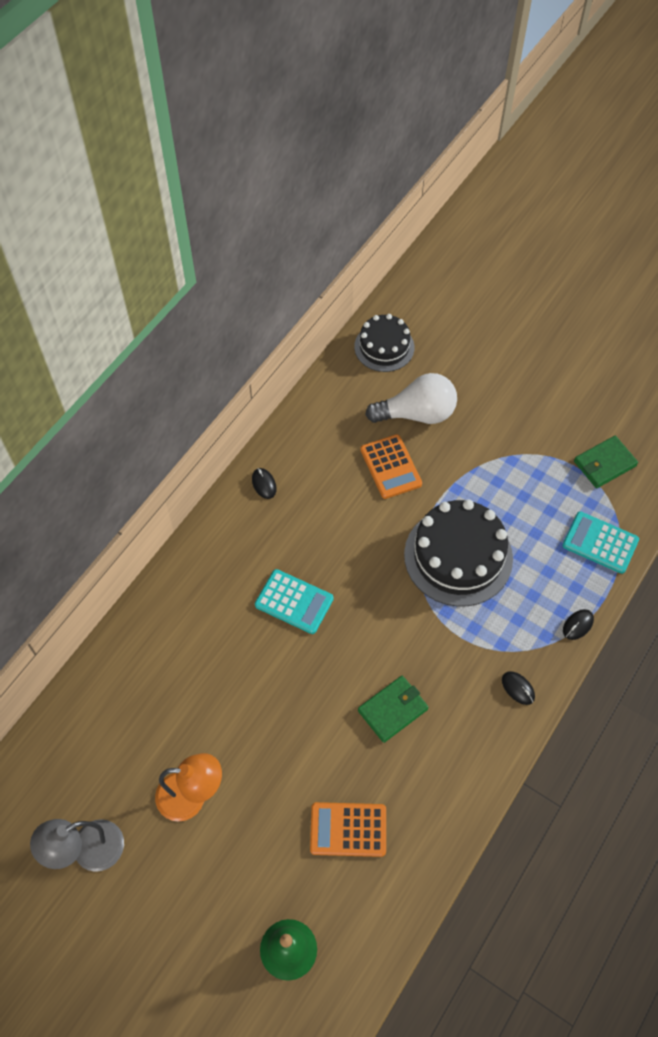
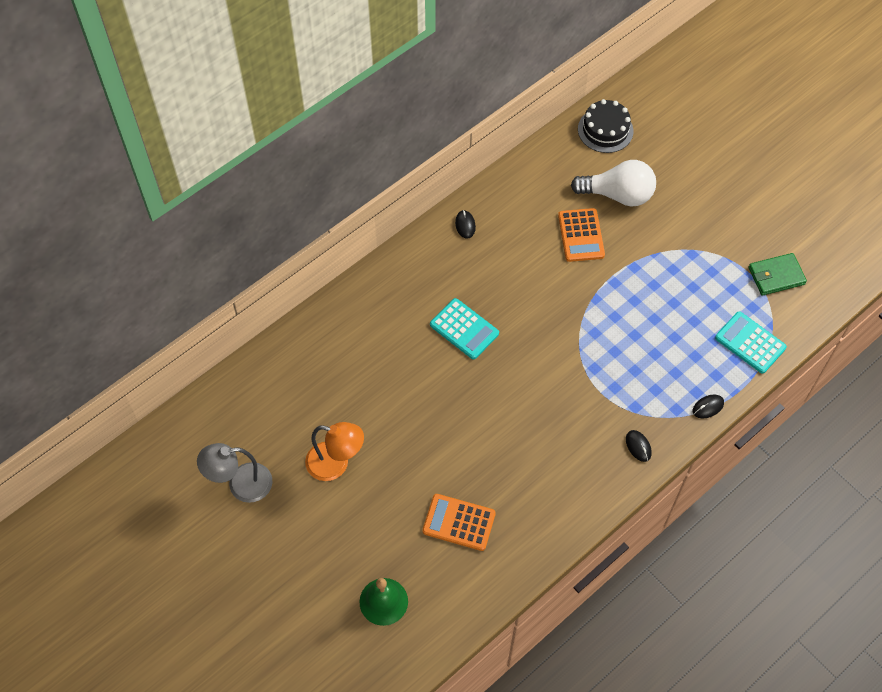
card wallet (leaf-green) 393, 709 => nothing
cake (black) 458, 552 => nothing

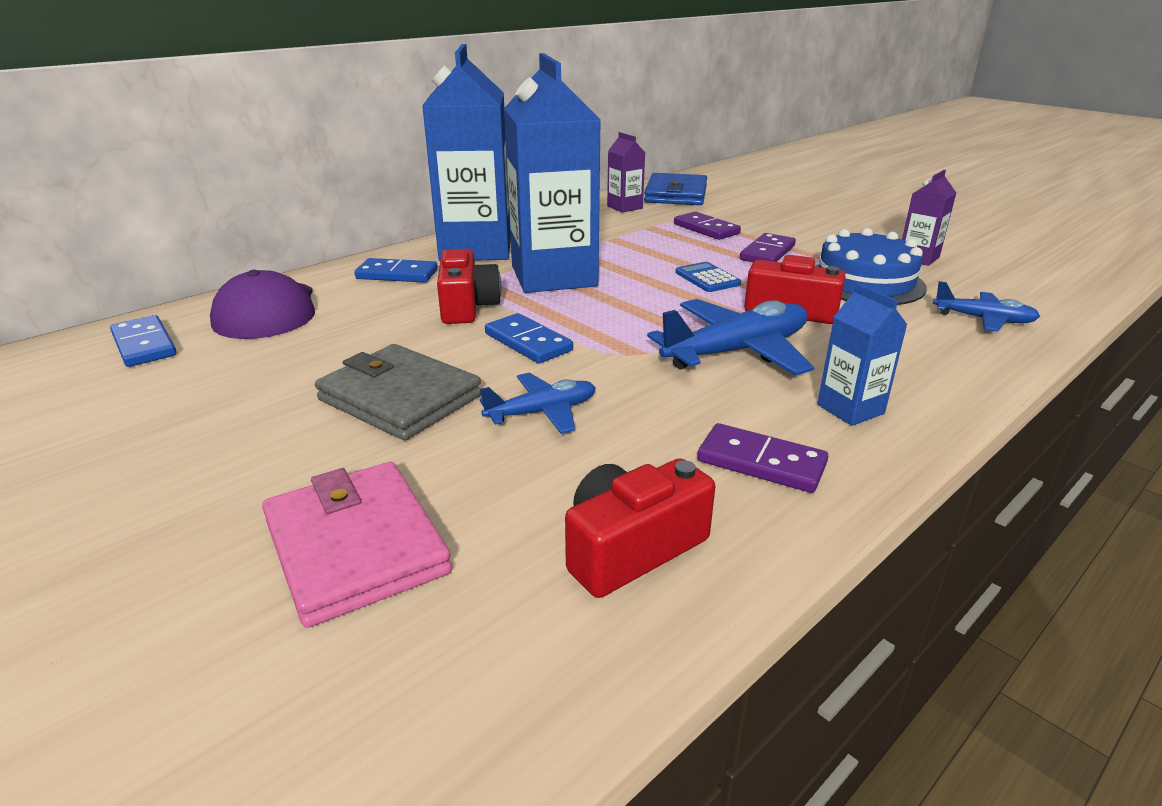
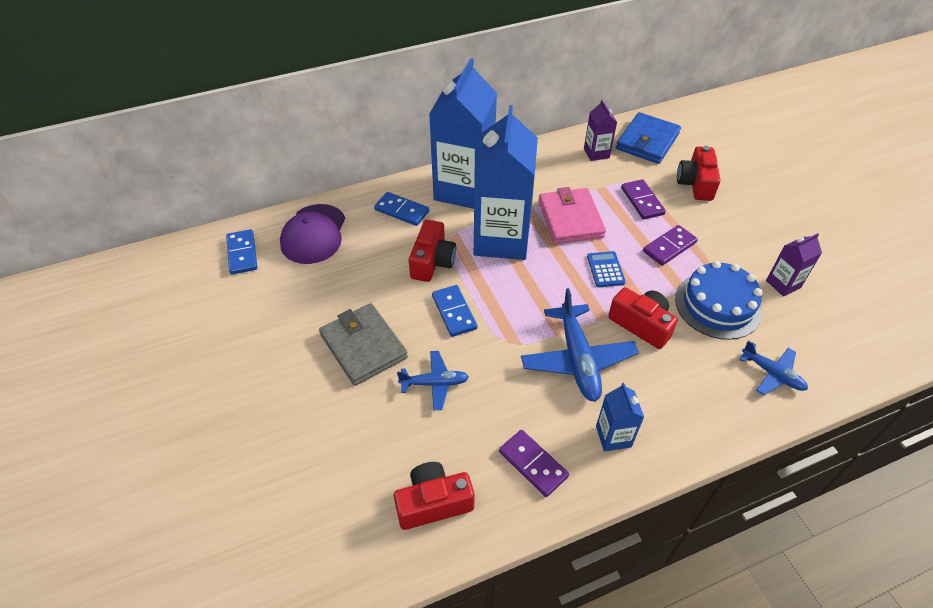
card wallet (rosy) 357, 545 => card wallet (rosy) 572, 215, move
aeroplane (royal blue) 730, 337 => aeroplane (royal blue) 580, 345, 90 degrees clockwise
nothing => camera (scarlet) 699, 173

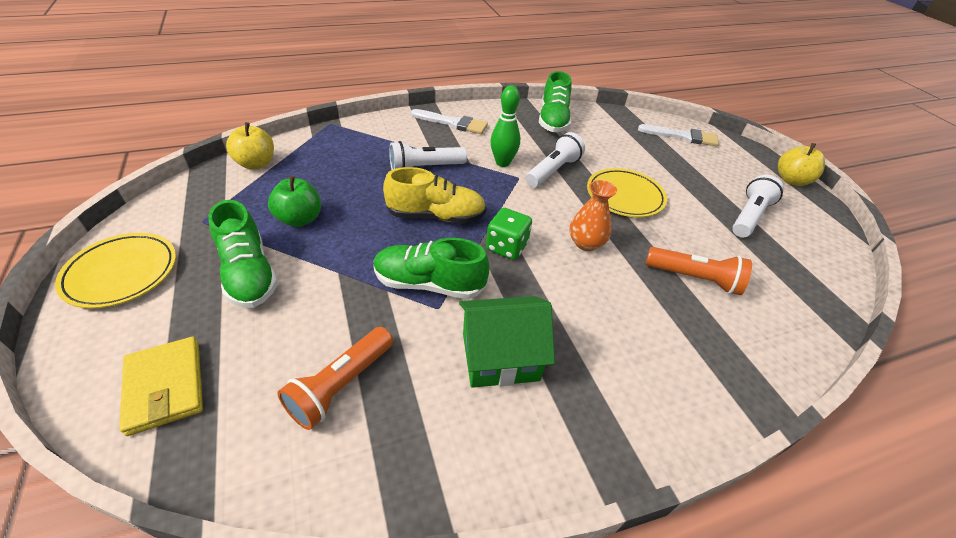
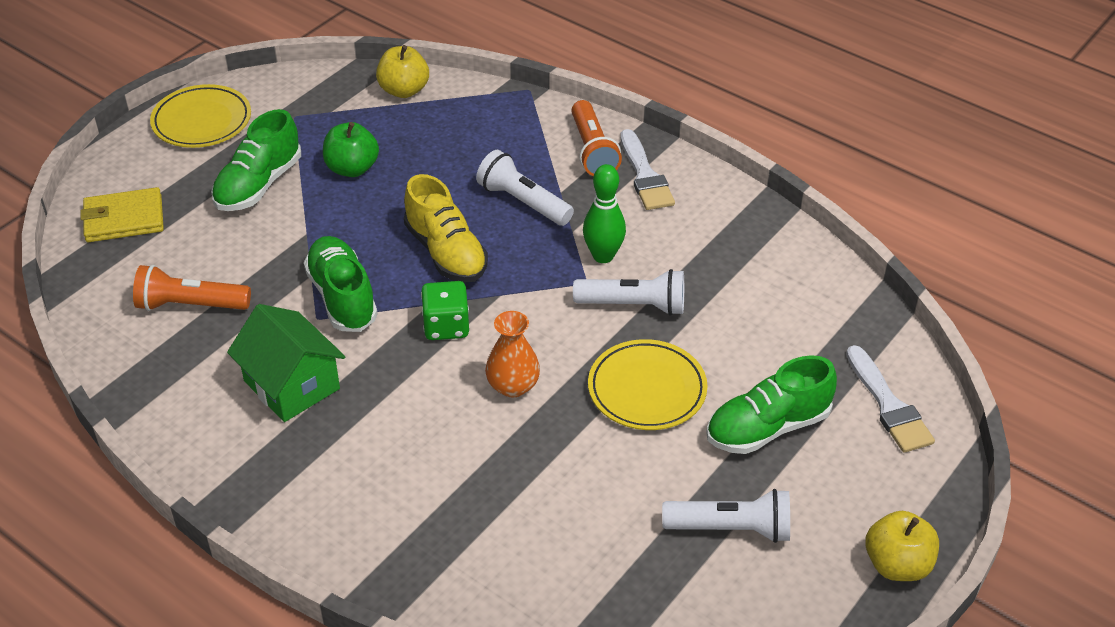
card wallet (yellow) 161, 386 => card wallet (yellow) 122, 214, 45 degrees clockwise
shoe (leaf-green) 555, 101 => shoe (leaf-green) 771, 404, move
pocket torch (orange-coloured) 699, 271 => pocket torch (orange-coloured) 596, 138, move

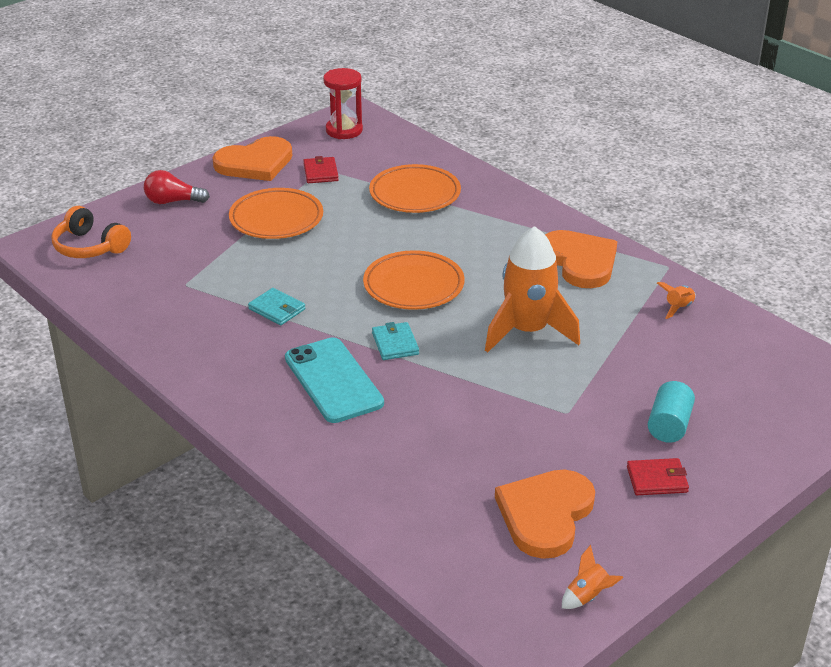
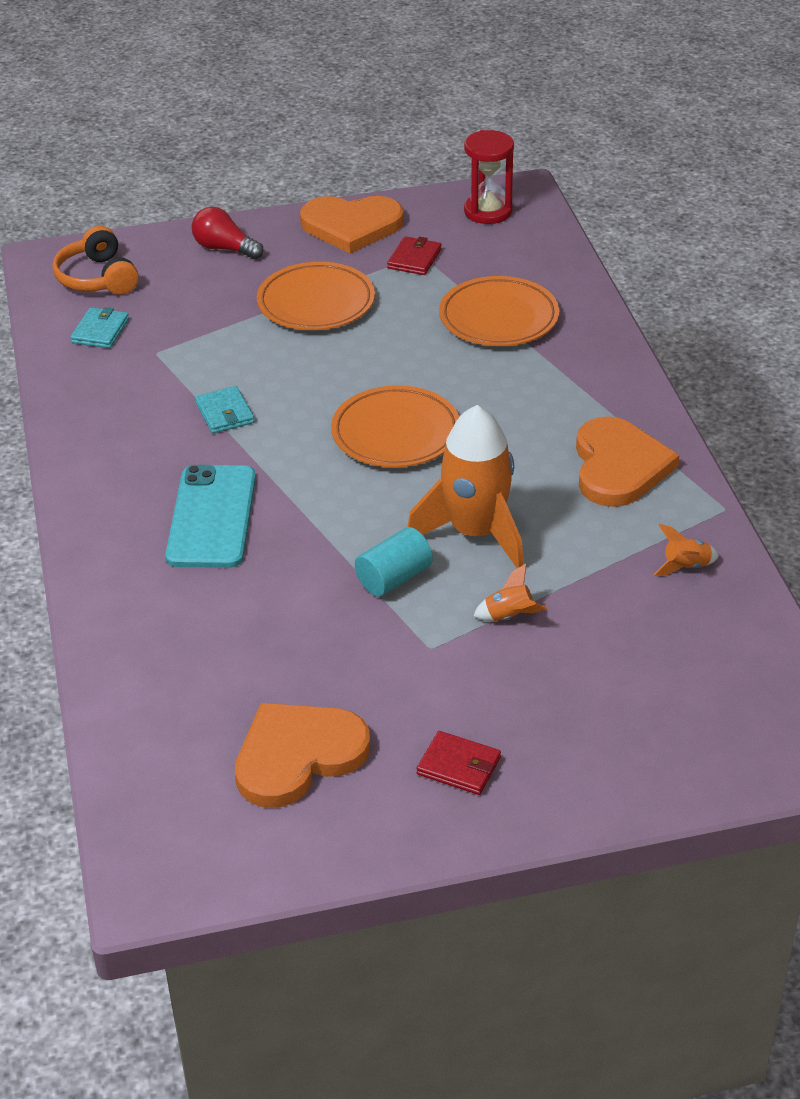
card wallet (aqua) 395, 341 => card wallet (aqua) 99, 327, move
toy rocket (orange-coloured) 593, 577 => toy rocket (orange-coloured) 510, 592, move
cylinder (aqua) 671, 412 => cylinder (aqua) 394, 562, move

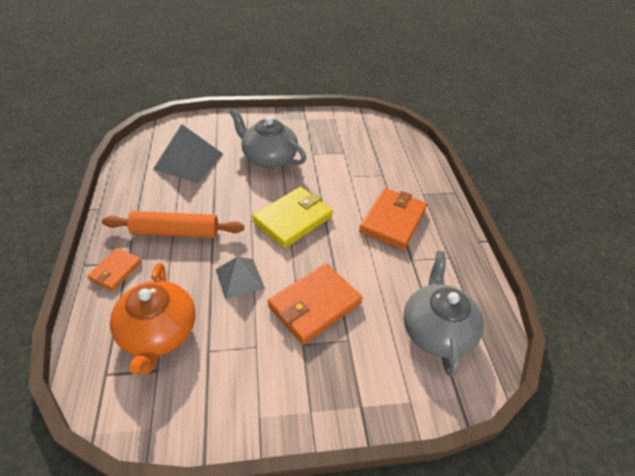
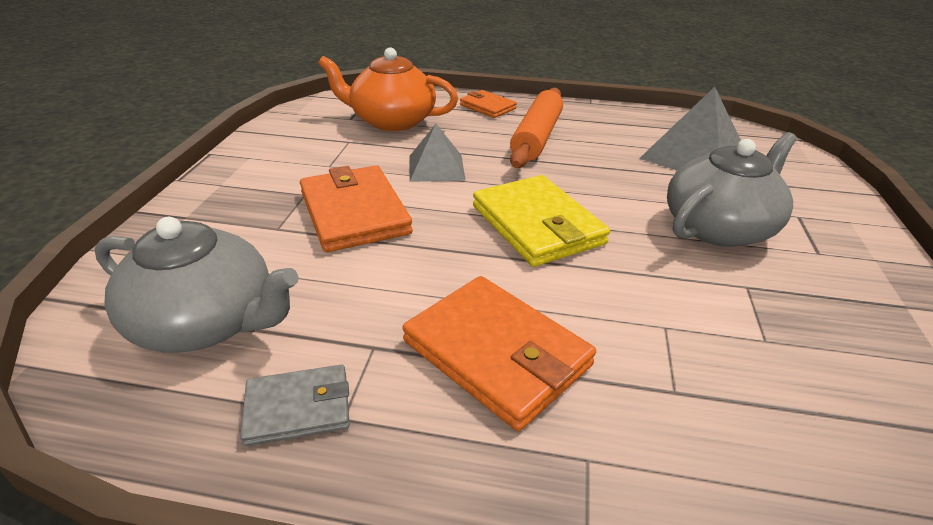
nothing => card wallet (ash-grey) 295, 405

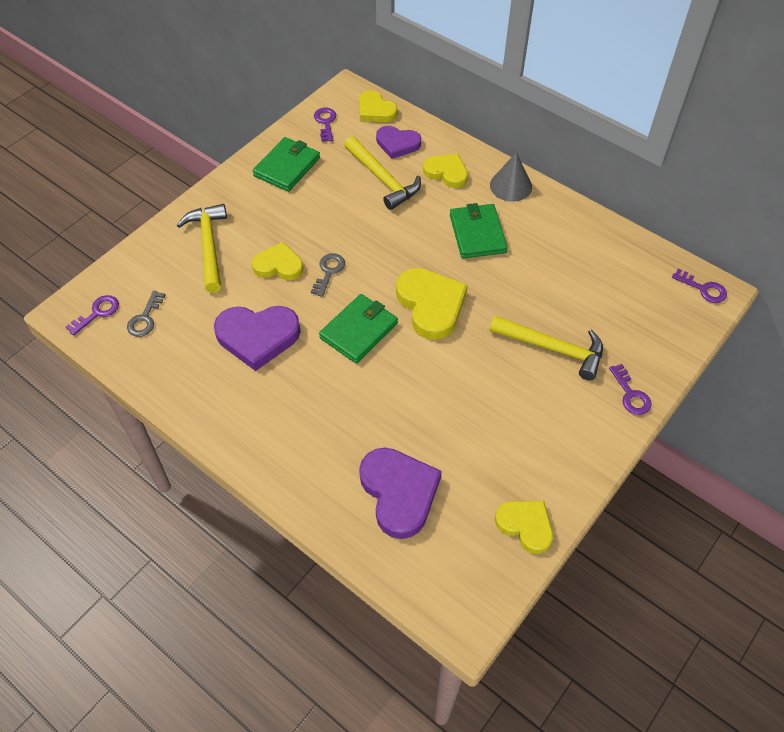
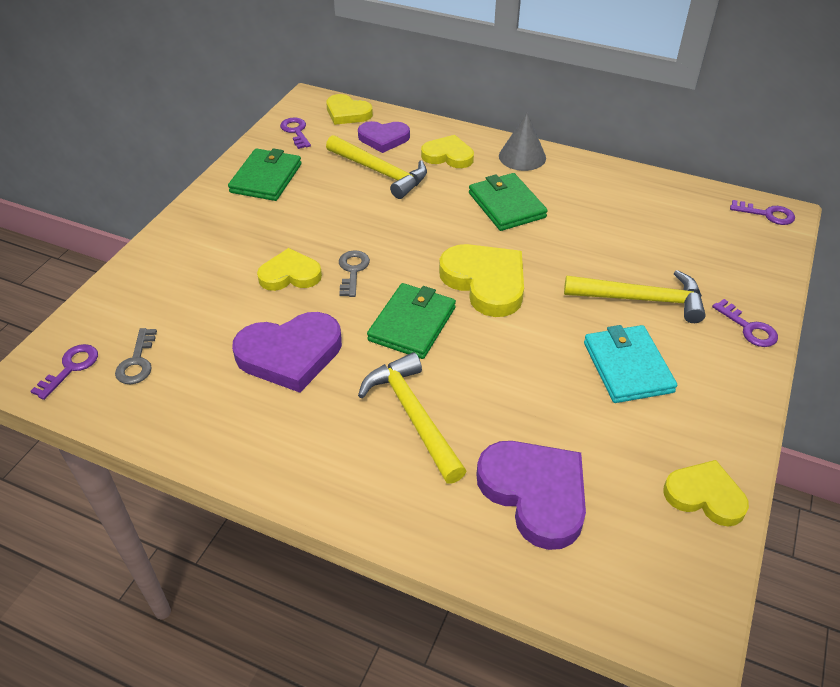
carpenter's hammer (yellow) 202, 248 => carpenter's hammer (yellow) 412, 418, move
nothing => card wallet (aqua) 630, 364

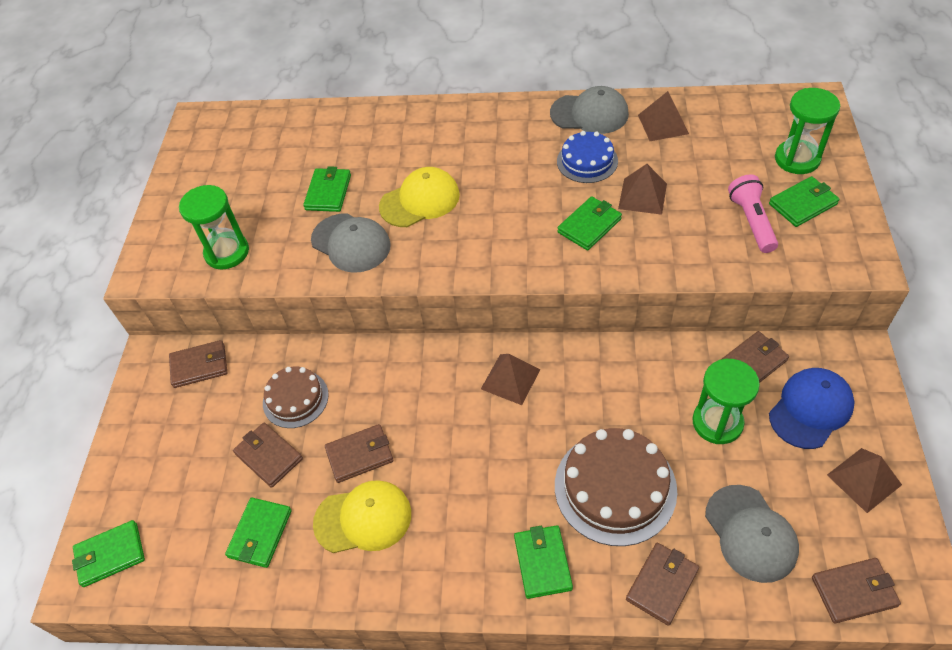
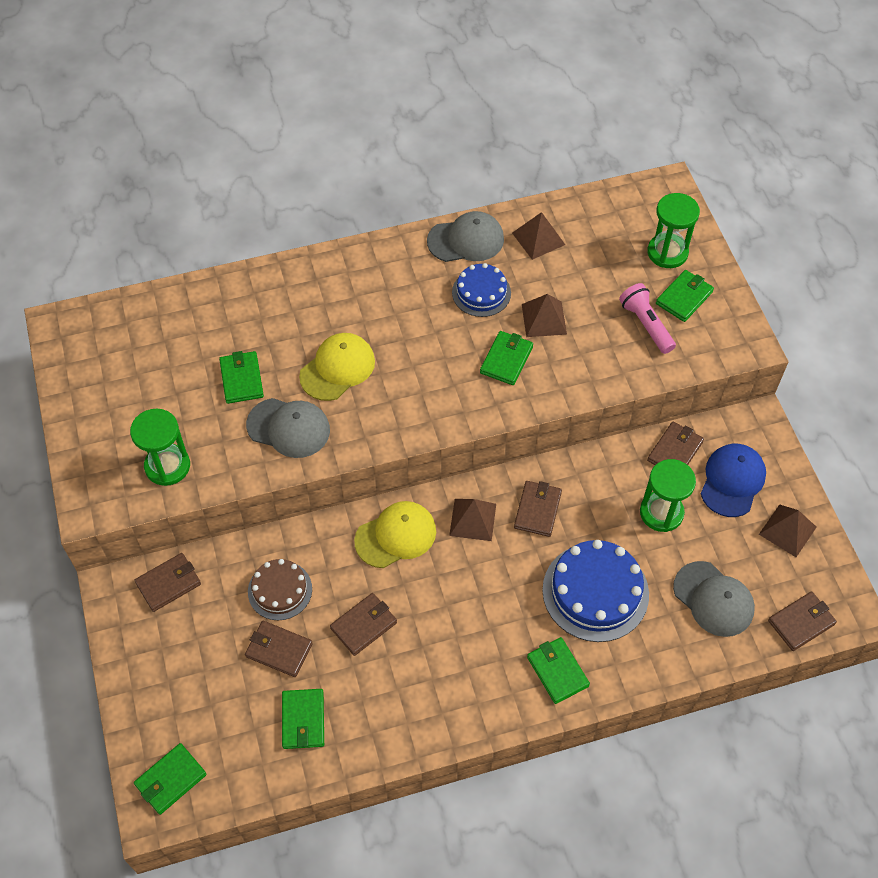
baseball cap (yellow) 362, 516 => baseball cap (yellow) 395, 534, move
cake (brown) 616, 487 => cake (royal blue) 595, 591
card wallet (brown) 662, 584 => card wallet (brown) 538, 509, move

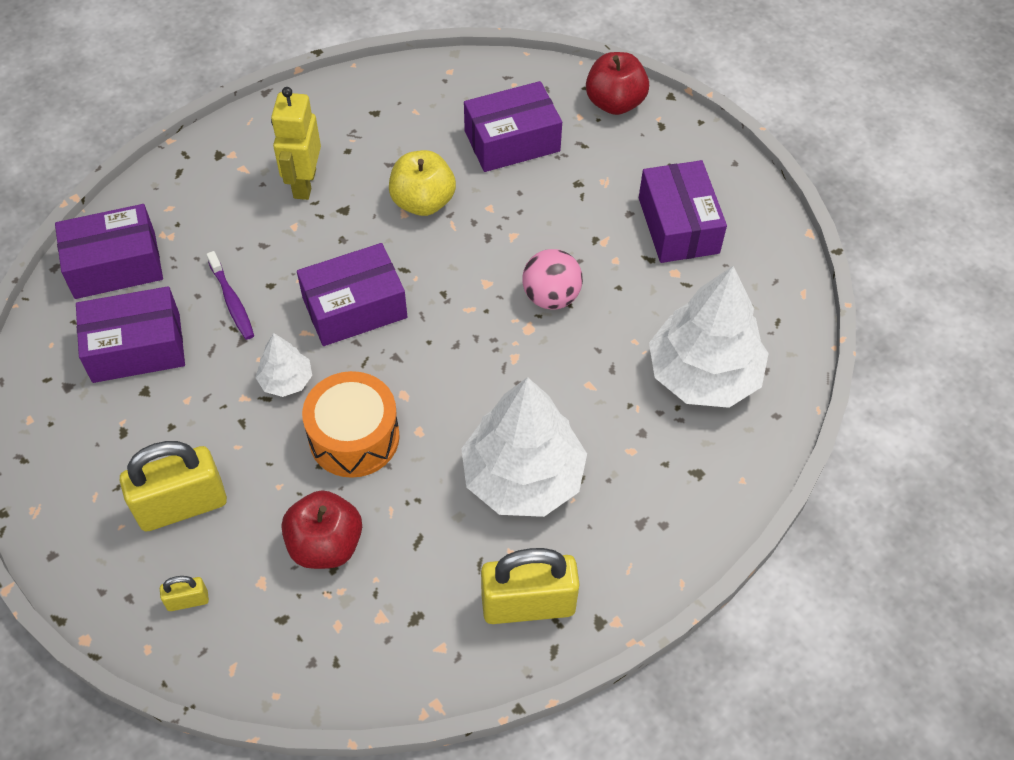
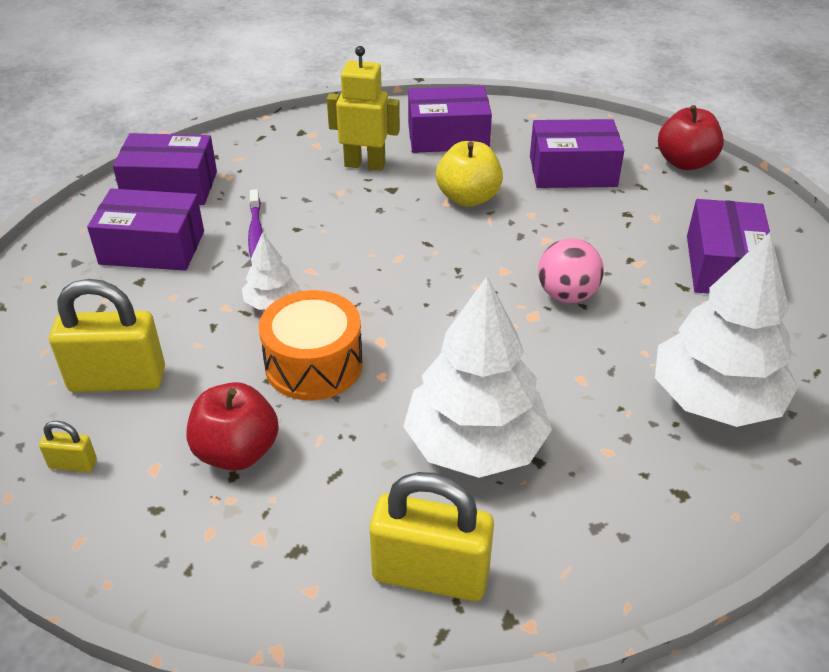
robot figure (yellow) 296, 143 => robot figure (yellow) 363, 108, 75 degrees clockwise
parcel (violet) 352, 294 => parcel (violet) 450, 119, move

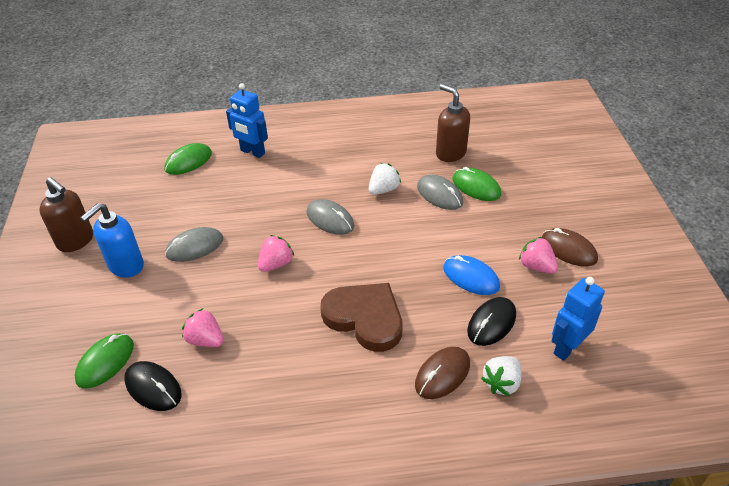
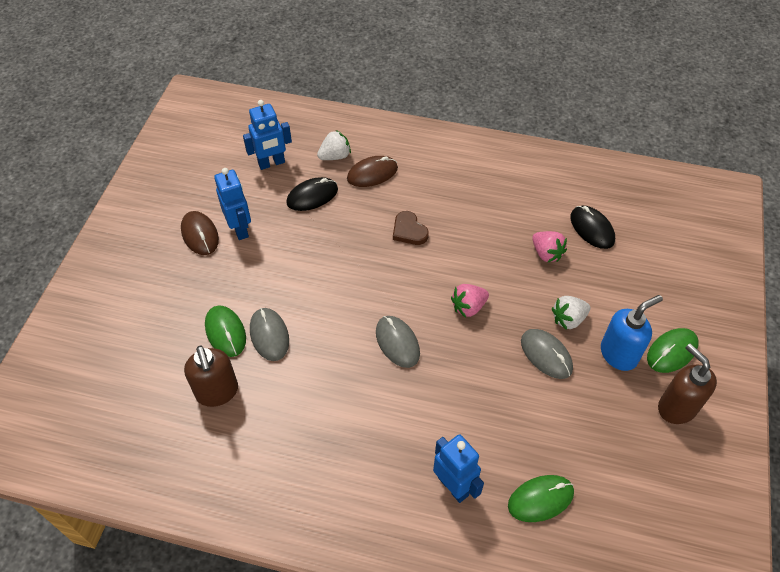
computer mouse (leaf-green) 104, 361 => computer mouse (leaf-green) 673, 350, move
computer mouse (ash-grey) 194, 244 => computer mouse (ash-grey) 547, 354, 60 degrees clockwise
love heart (brown) 361, 317 => love heart (brown) 411, 228, x0.54
berry (white) 385, 179 => berry (white) 571, 313, move
computer mouse (royal blue) 471, 275 => nothing
berry (rosy) 538, 255 => robot figure (royal blue) 232, 204

